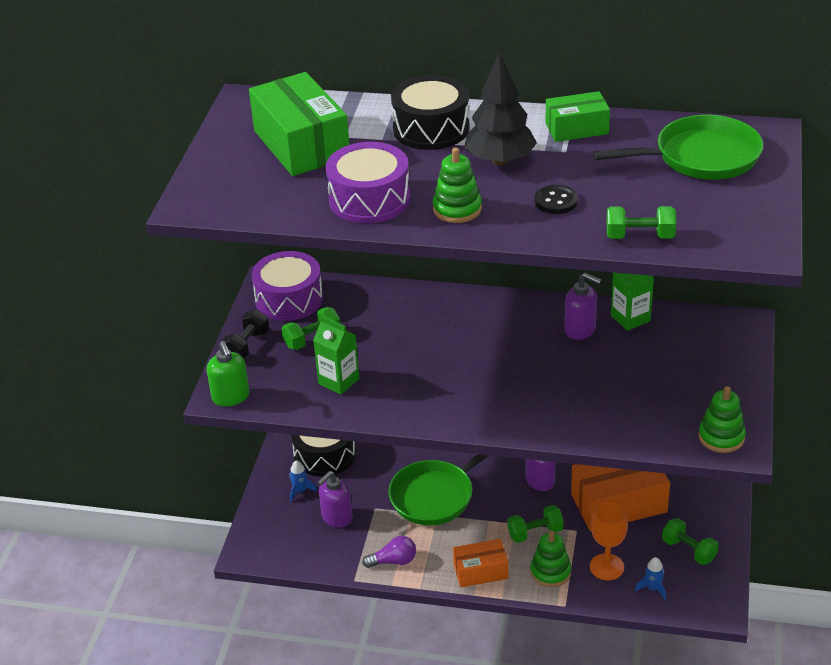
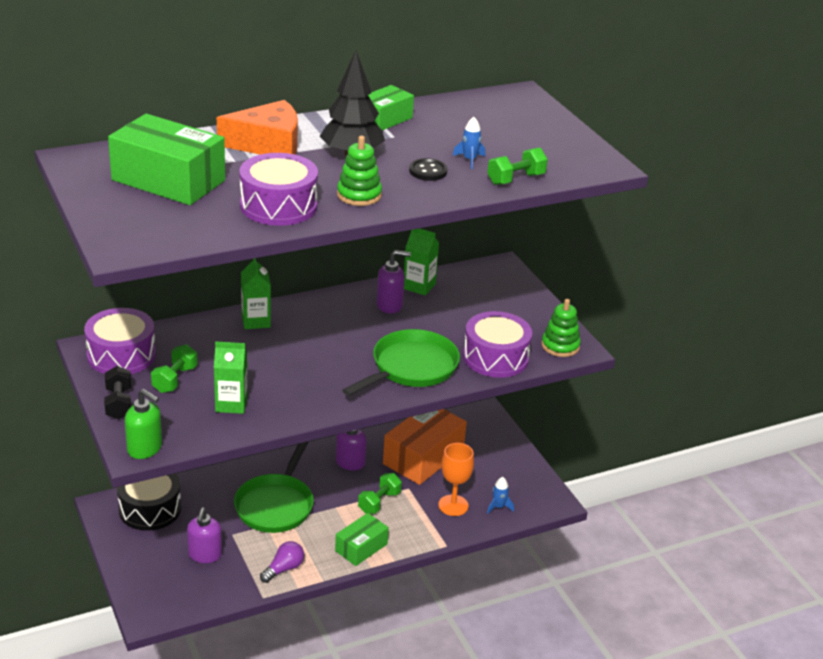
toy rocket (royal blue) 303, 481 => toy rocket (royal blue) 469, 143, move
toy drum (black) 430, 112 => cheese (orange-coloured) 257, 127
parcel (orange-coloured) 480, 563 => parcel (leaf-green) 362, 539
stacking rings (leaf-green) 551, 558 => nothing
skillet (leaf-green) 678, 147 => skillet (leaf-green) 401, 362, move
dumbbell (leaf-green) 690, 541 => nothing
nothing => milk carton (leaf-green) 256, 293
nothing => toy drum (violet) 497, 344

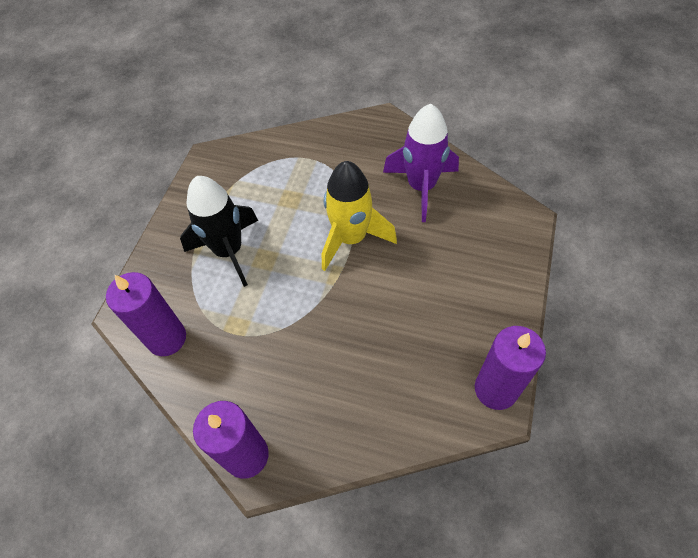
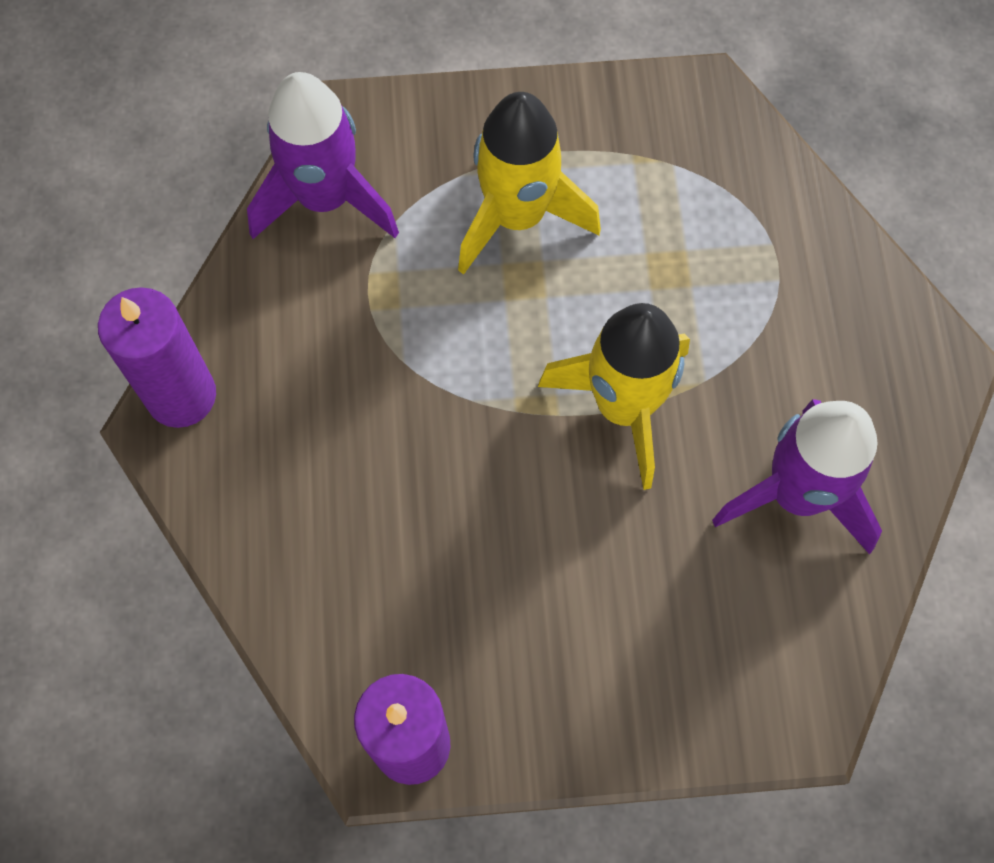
wax candle (violet) 146, 314 => toy rocket (violet) 323, 155
toy rocket (black) 219, 231 => toy rocket (yellow) 529, 183

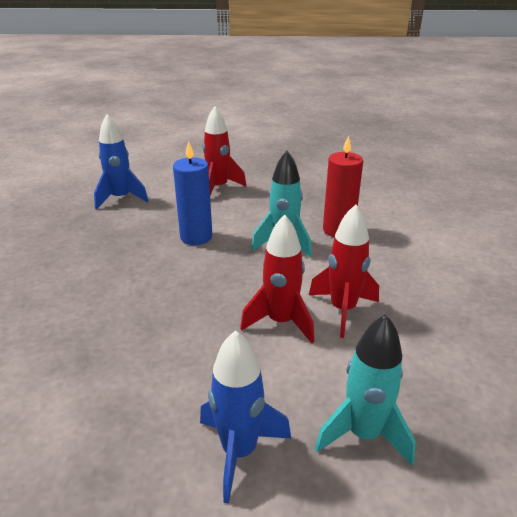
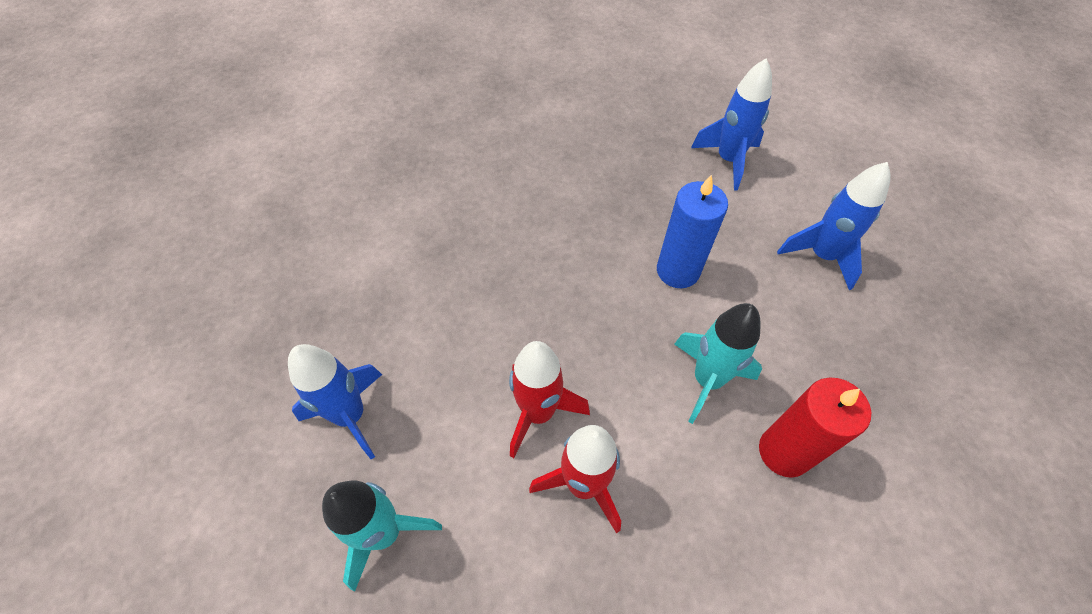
toy rocket (scarlet) 224, 150 => toy rocket (royal blue) 834, 226

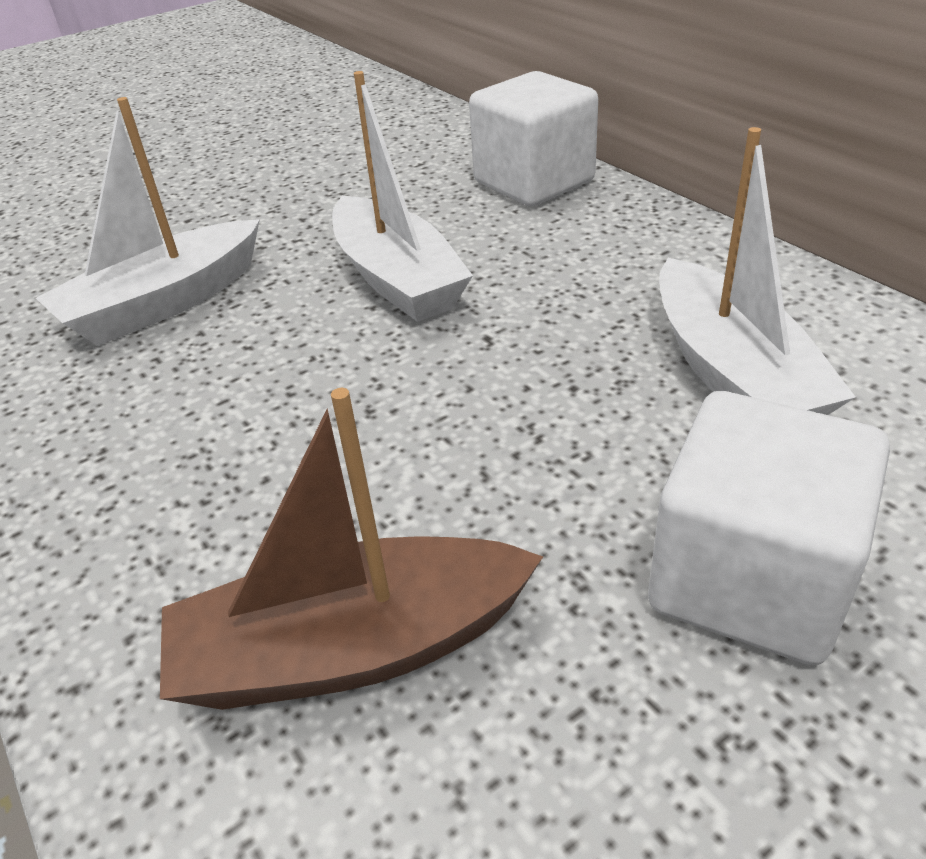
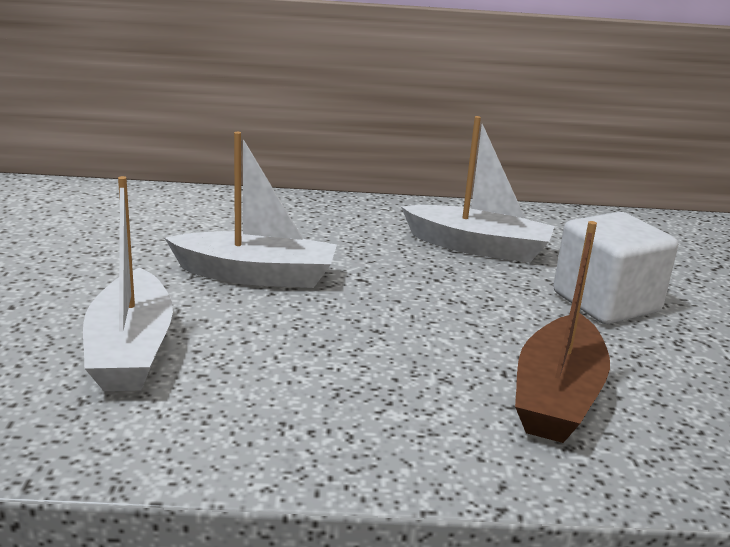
cube (white) 533, 138 => nothing

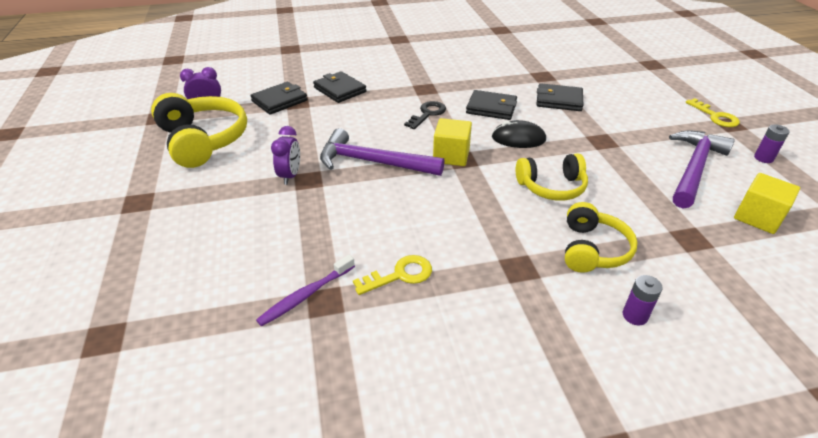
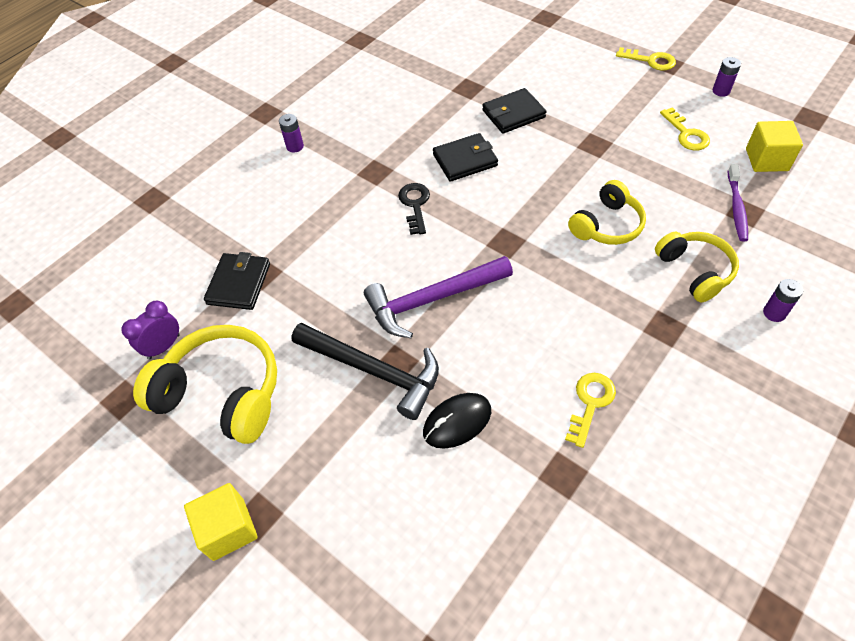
tooth brush (violet) 305, 291 => tooth brush (violet) 738, 202, move
bedside clock (violet) 285, 155 => carpenter's hammer (black) 365, 371
card wallet (black) 339, 87 => nothing
cube (yellow) 452, 142 => cube (yellow) 221, 522, move
computer mouse (black) 519, 134 => computer mouse (black) 457, 421, move
carpenter's hammer (violet) 702, 169 => door key (yellow) 685, 128
nothing => AA battery (violet) 291, 133

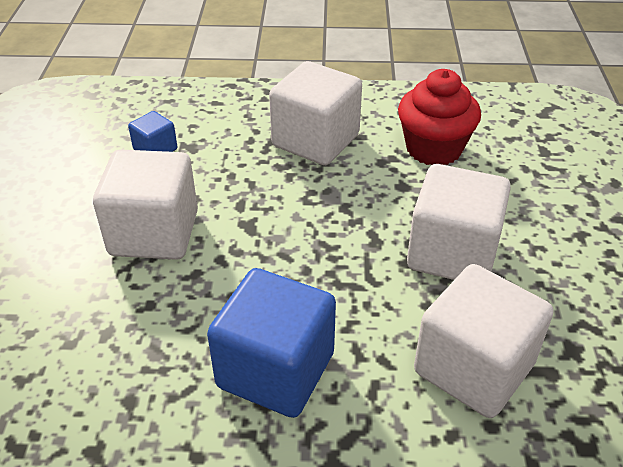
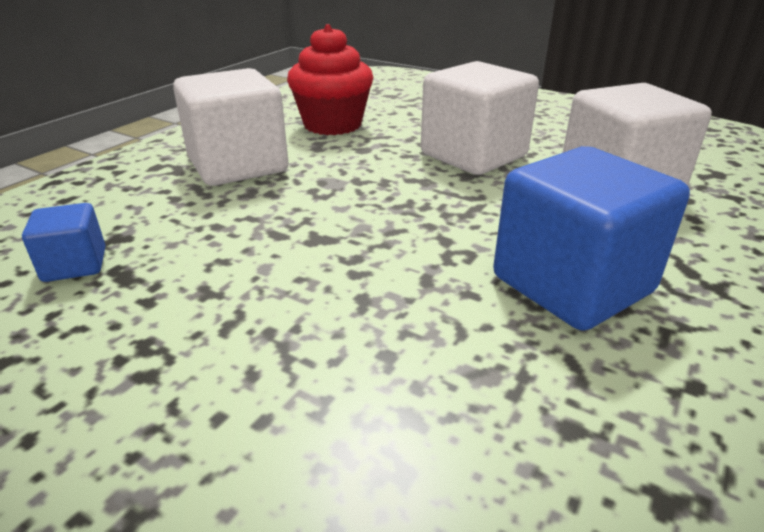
cube (white) 145, 205 => nothing

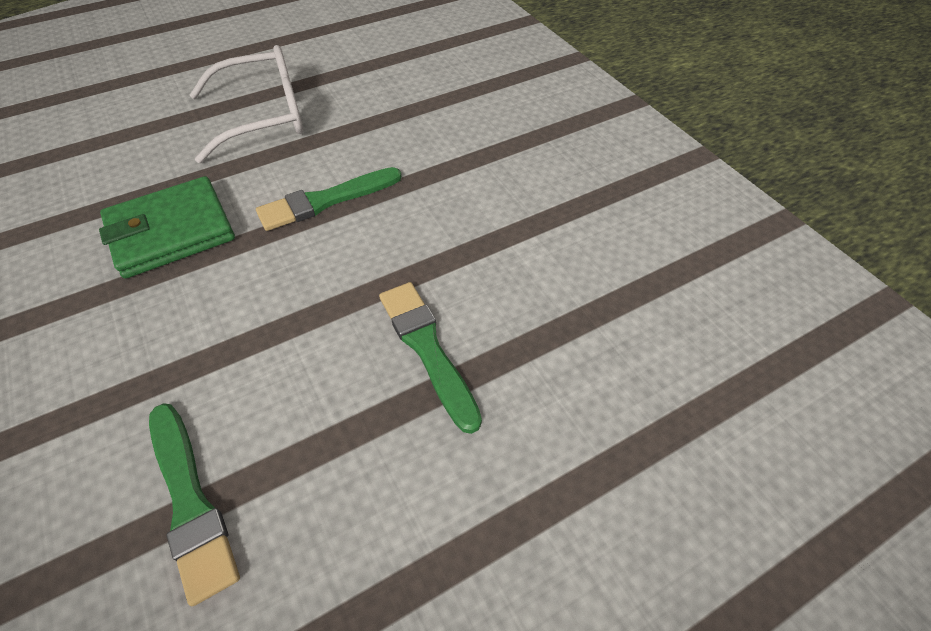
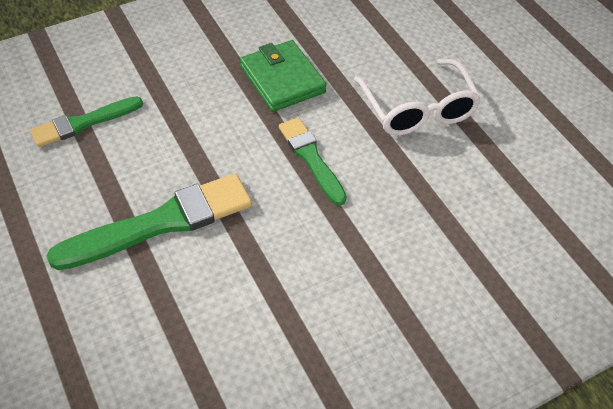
brush (leaf-green) 430, 358 => brush (leaf-green) 149, 222, x1.64

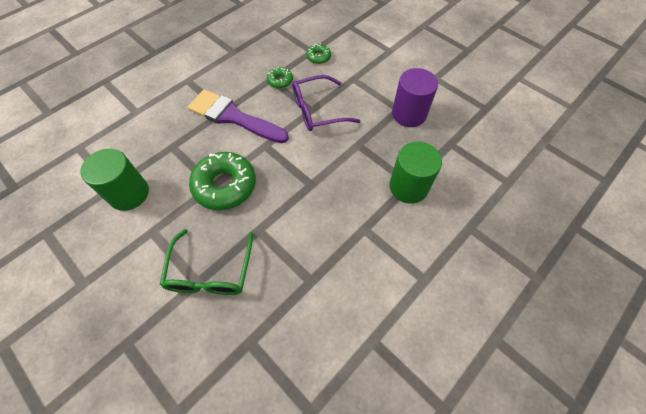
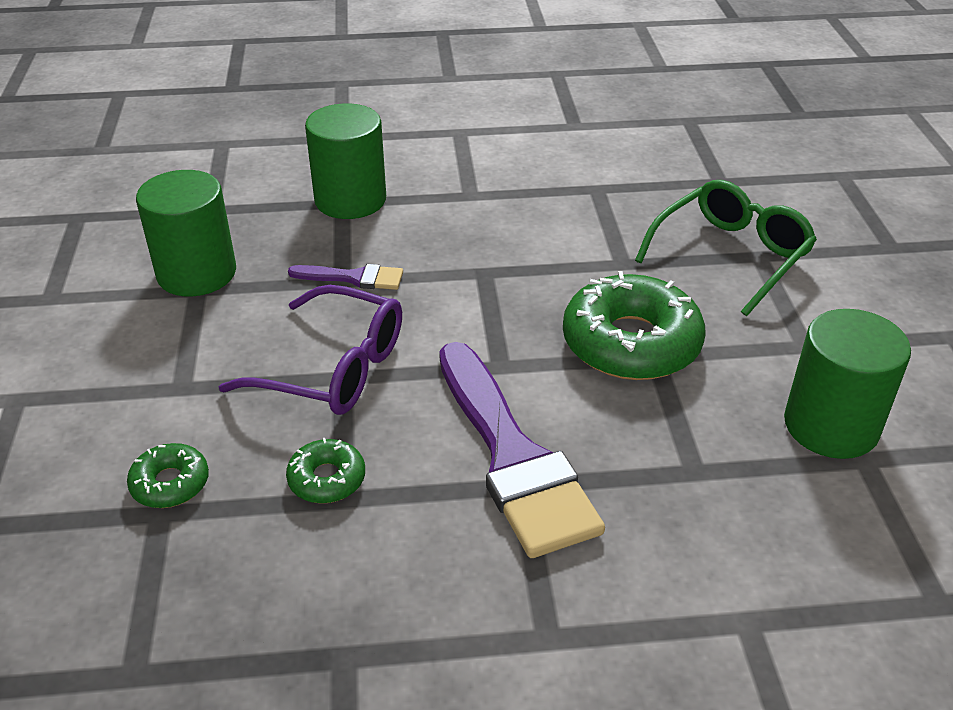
cylinder (violet) 415, 97 => cylinder (leaf-green) 186, 233
nothing => brush (violet) 345, 277

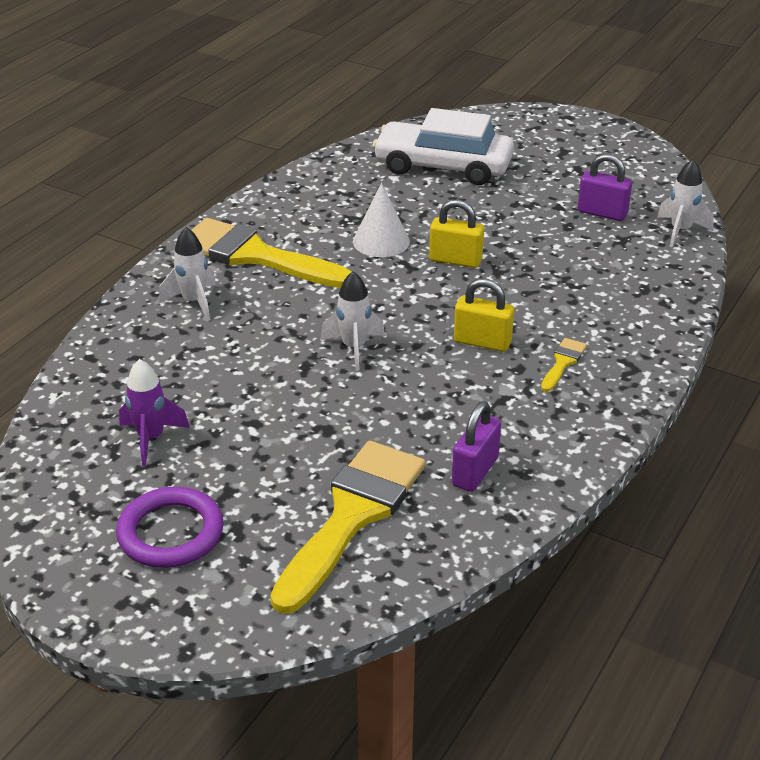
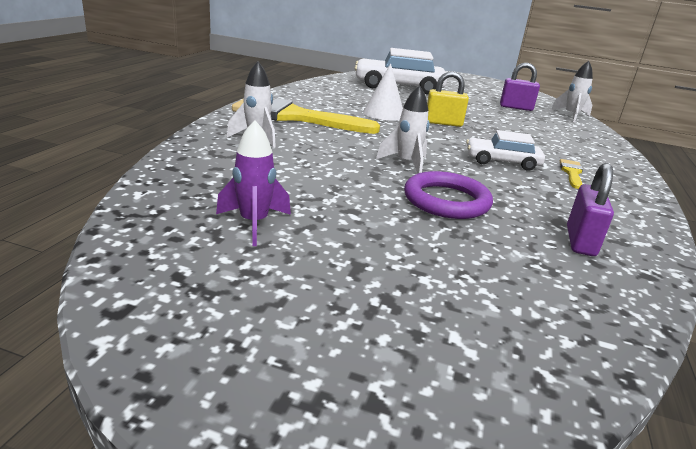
ring (violet) 170, 527 => ring (violet) 448, 195, move
brush (yellow) 348, 527 => nothing
small lock (yellow) 484, 315 => toy car (white) 505, 150

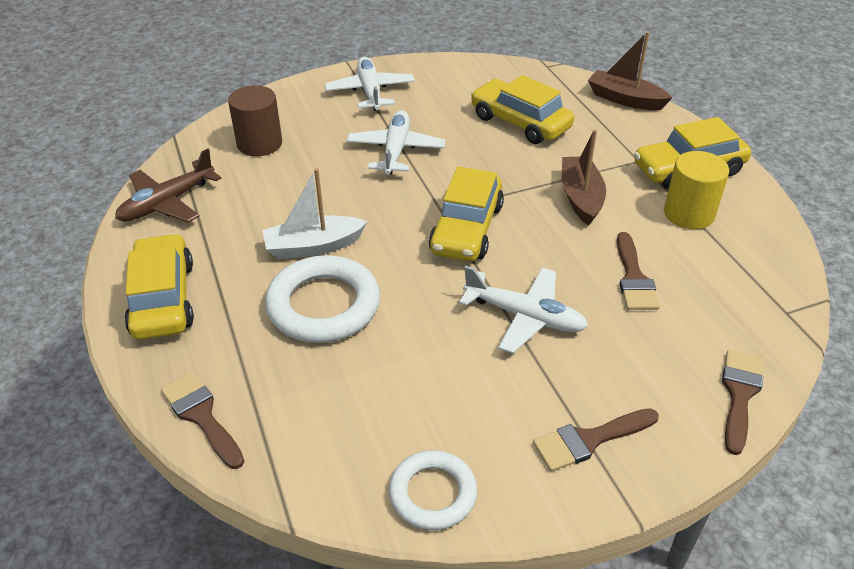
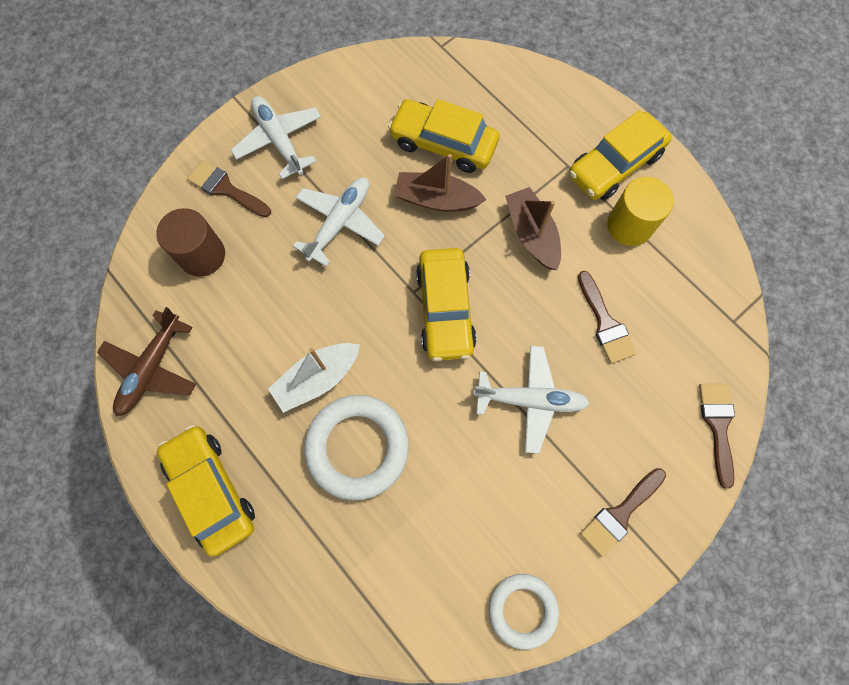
brush (brown) 202, 420 => brush (brown) 229, 188, move
aeroplane (white) 395, 142 => aeroplane (white) 339, 222, 45 degrees clockwise
sailboat (brown) 630, 70 => sailboat (brown) 440, 183, move

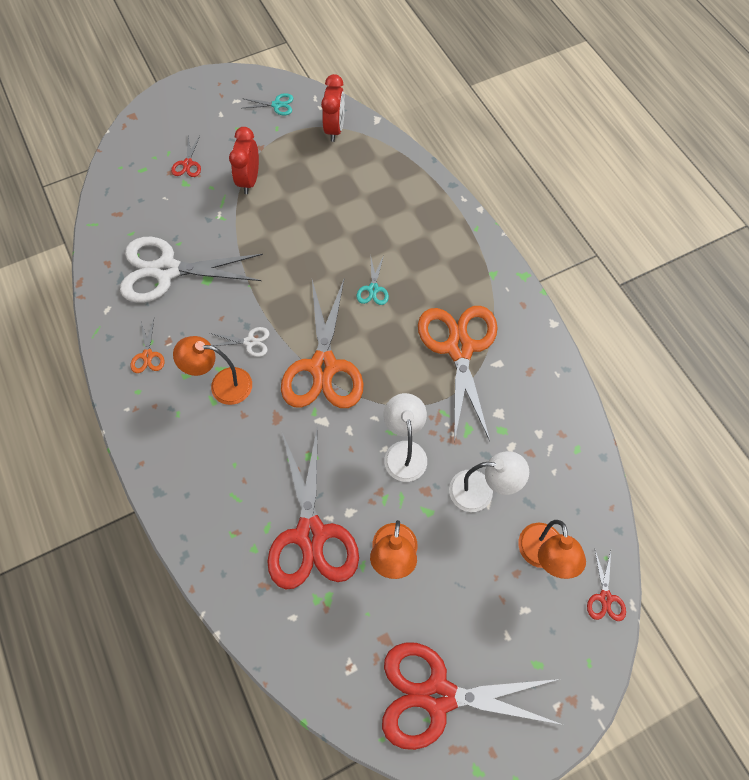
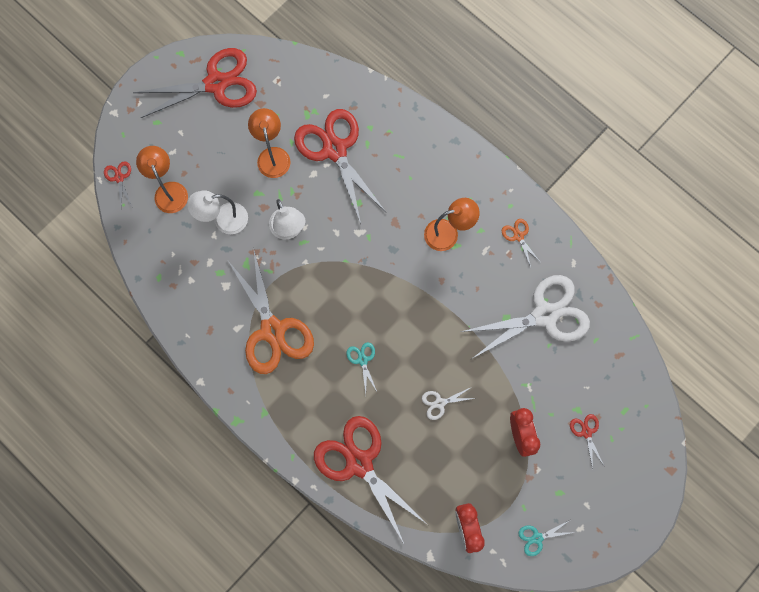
scissors (white) 239, 342 => scissors (white) 448, 404, move
scissors (orange-coloured) 322, 344 => nothing
nothing => scissors (scarlet) 371, 479

